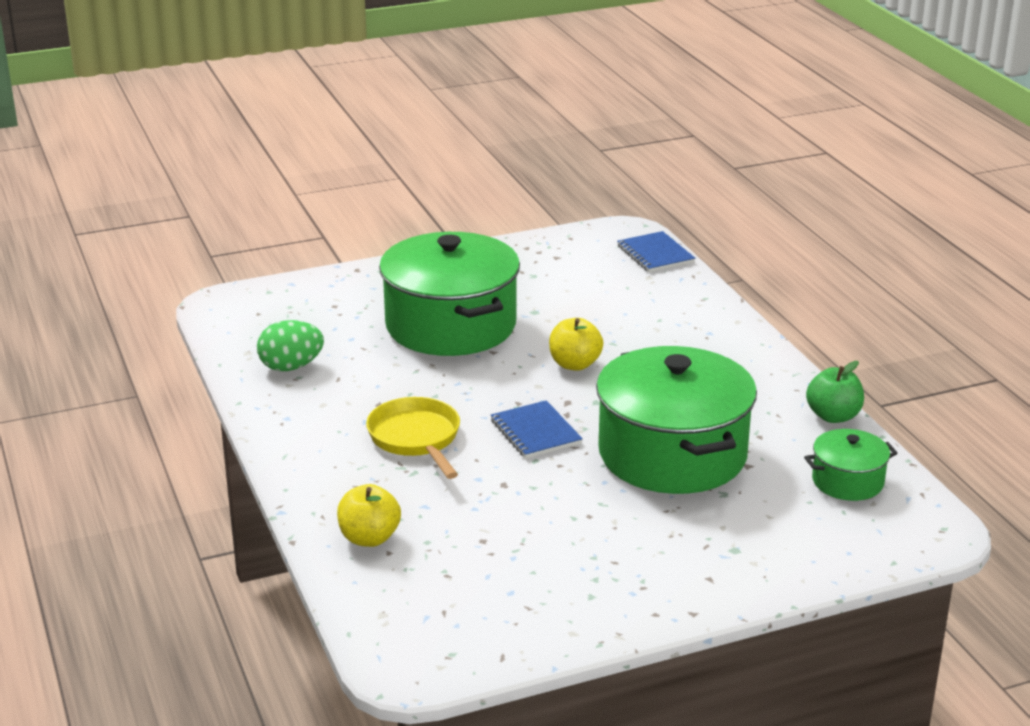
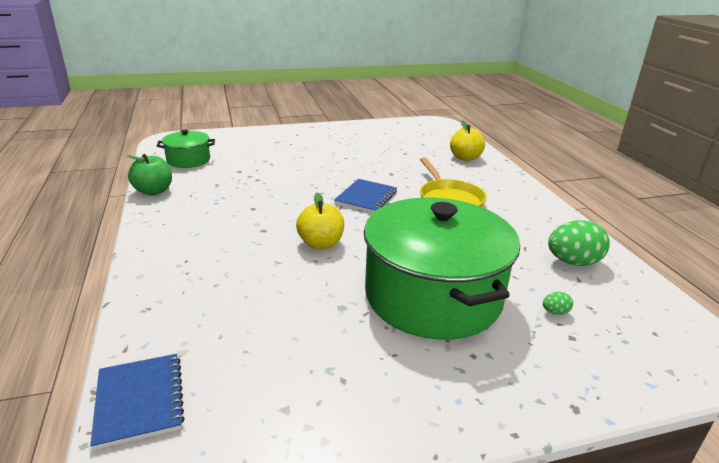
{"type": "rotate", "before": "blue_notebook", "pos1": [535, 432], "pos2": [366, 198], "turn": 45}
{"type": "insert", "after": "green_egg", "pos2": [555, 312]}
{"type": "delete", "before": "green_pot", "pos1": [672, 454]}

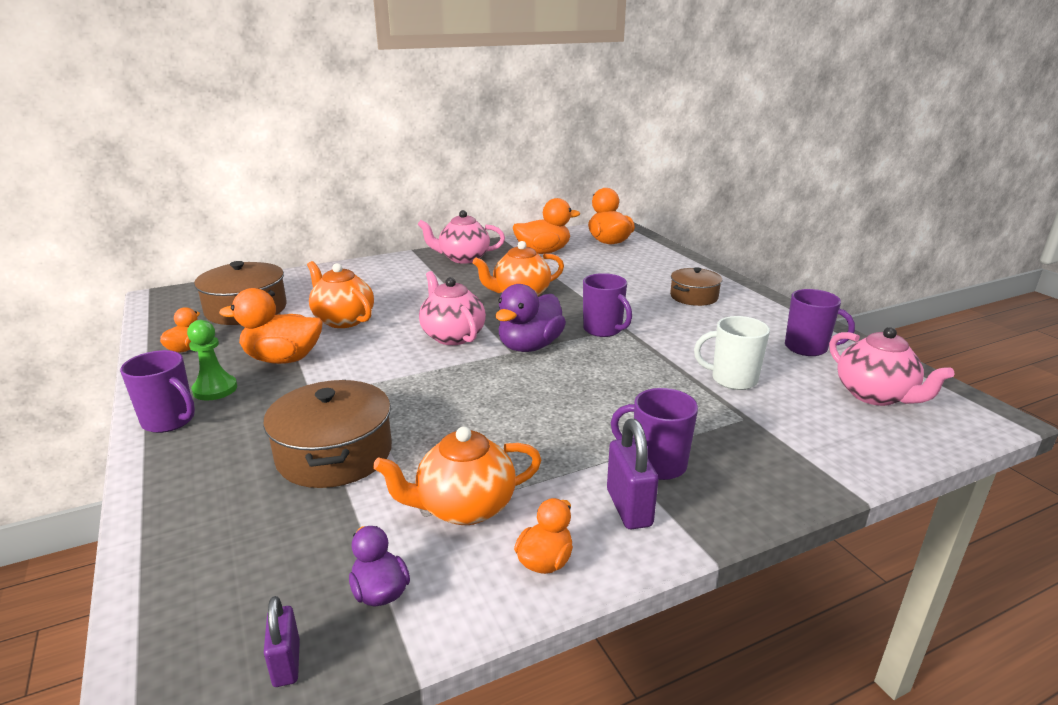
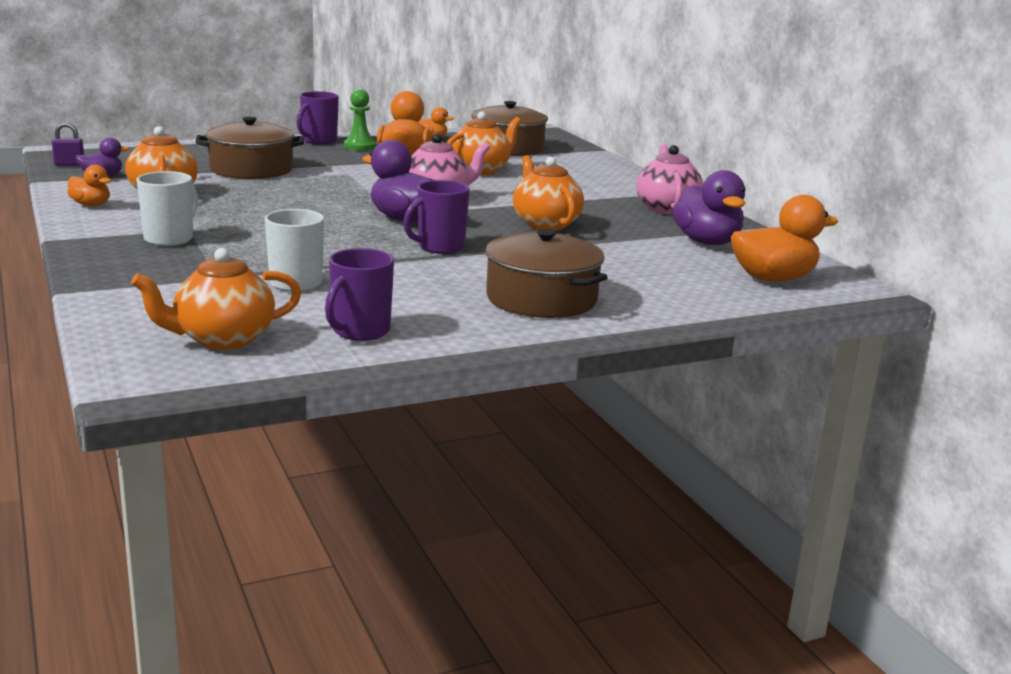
{"type": "recolor", "before": "pink_teapot", "after": "orange_teapot", "pos1": [875, 395], "pos2": [222, 339]}
{"type": "recolor", "before": "purple_mug", "after": "white_mug", "pos1": [657, 464], "pos2": [170, 239]}
{"type": "resize", "before": "brown_pot", "pos1": [694, 297], "pos2": [541, 299], "scale": 1.58}
{"type": "recolor", "before": "orange_duck", "after": "purple_duck", "pos1": [543, 252], "pos2": [707, 242]}
{"type": "delete", "before": "purple_padlock", "pos1": [629, 508]}

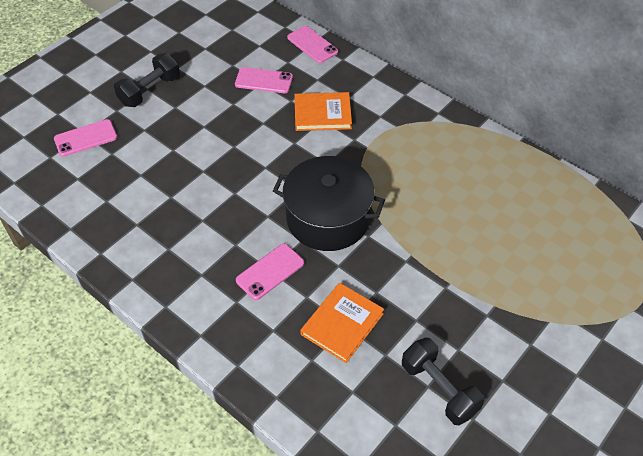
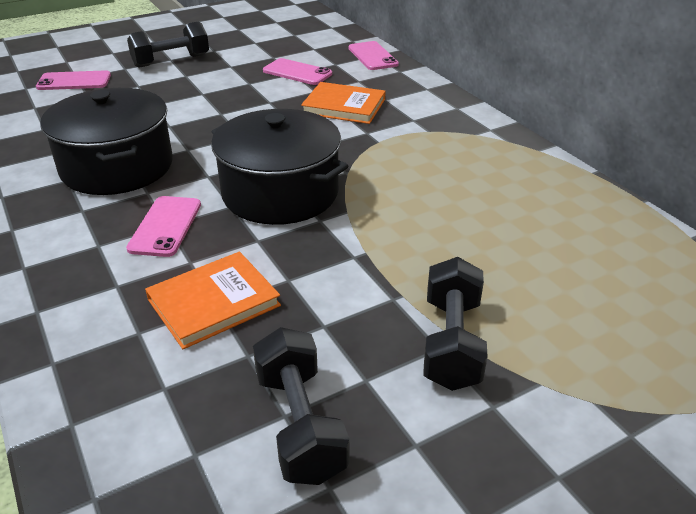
{"type": "insert", "after": "black_pot", "pos2": [117, 167]}
{"type": "rotate", "before": "pink_phone", "pos1": [270, 272], "pos2": [165, 226], "turn": -60}
{"type": "insert", "after": "black_dumbbell", "pos2": [451, 343]}

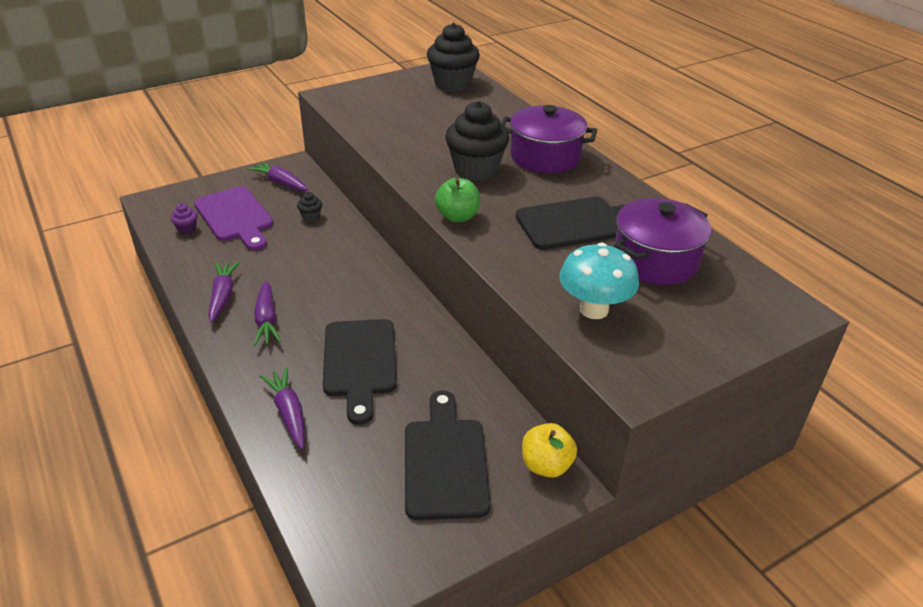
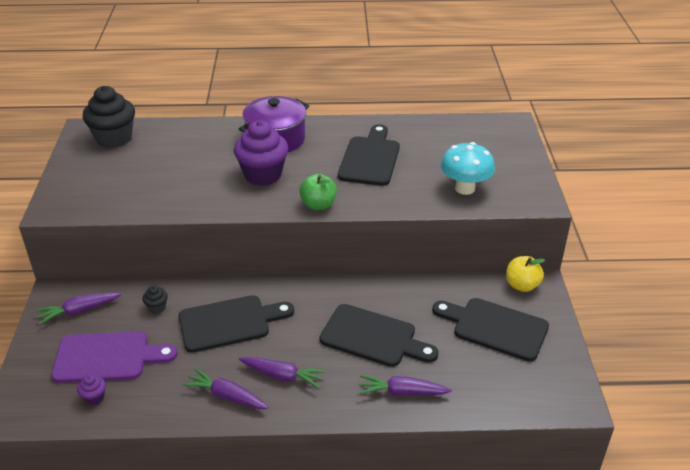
{"type": "insert", "after": "black_cutting_board", "pos2": [229, 323]}
{"type": "recolor", "before": "black_cupcake", "after": "purple_cupcake", "pos1": [476, 170], "pos2": [263, 175]}
{"type": "delete", "before": "purple_pot", "pos1": [655, 260]}

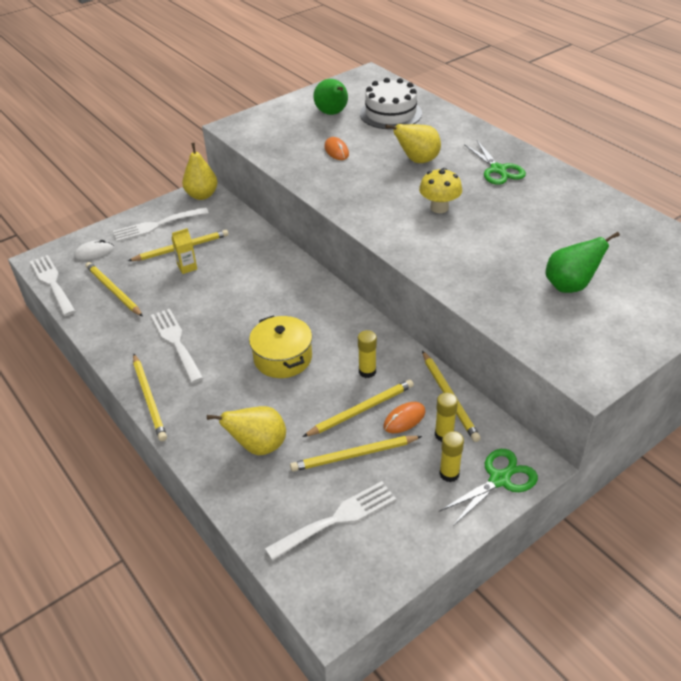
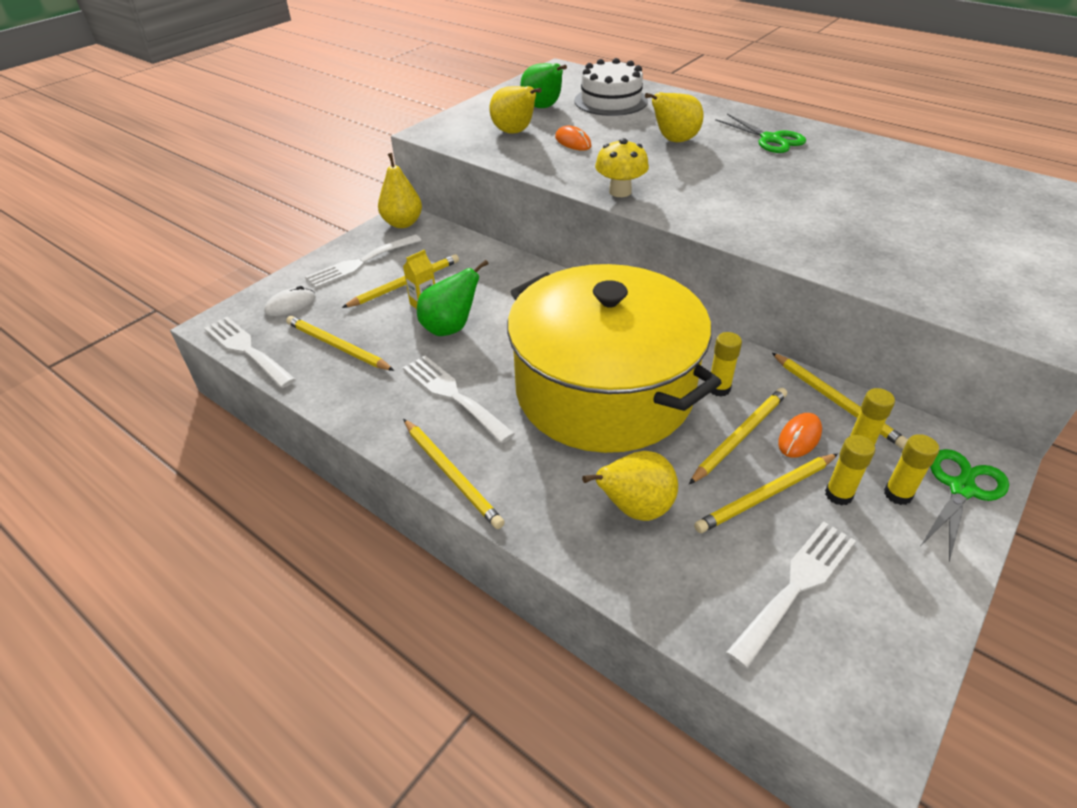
{"type": "move", "before": "green_pear", "pos1": [570, 286], "pos2": [450, 328]}
{"type": "insert", "after": "yellow_pear", "pos2": [515, 132]}
{"type": "resize", "before": "yellow_pot", "pos1": [283, 358], "pos2": [604, 391], "scale": 2.28}
{"type": "move", "before": "yellow_mushroom", "pos1": [439, 208], "pos2": [620, 192]}
{"type": "insert", "after": "yellow_glue_stick", "pos2": [838, 495]}

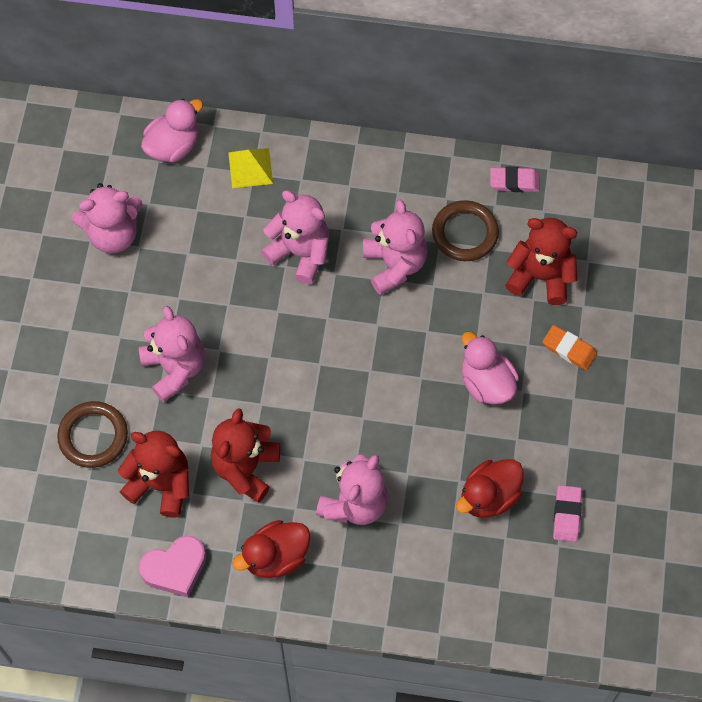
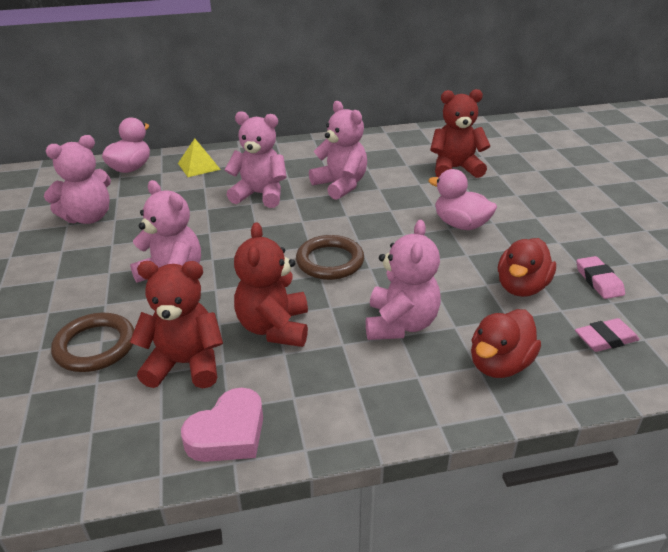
{"type": "move", "before": "brown_ring", "pos1": [465, 233], "pos2": [330, 261]}
{"type": "move", "before": "red_duck", "pos1": [276, 557], "pos2": [499, 364]}
{"type": "move", "before": "pink_eraser", "pos1": [514, 181], "pos2": [605, 339]}
{"type": "delete", "before": "orange_eraser", "pos1": [569, 349]}

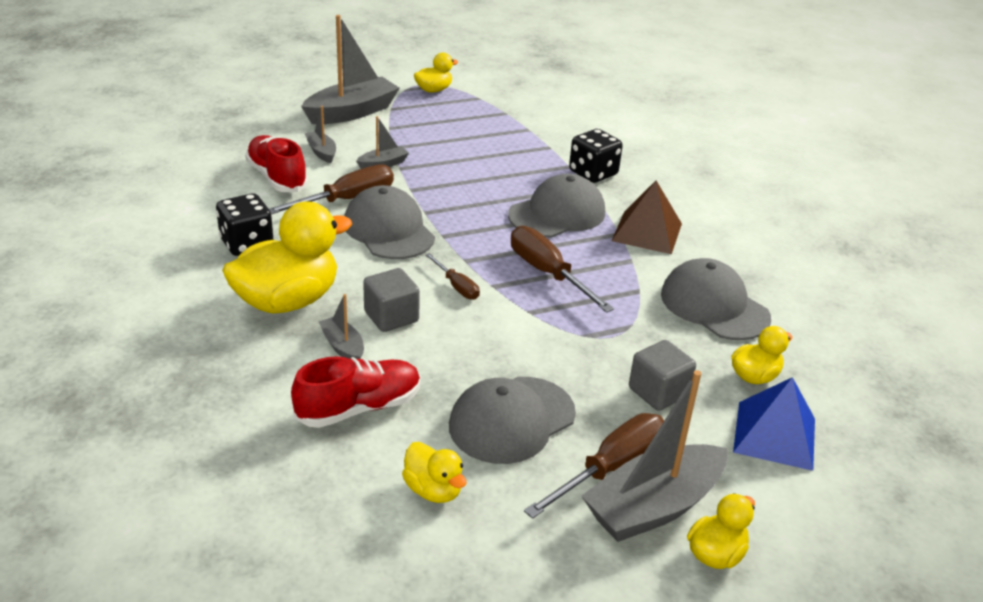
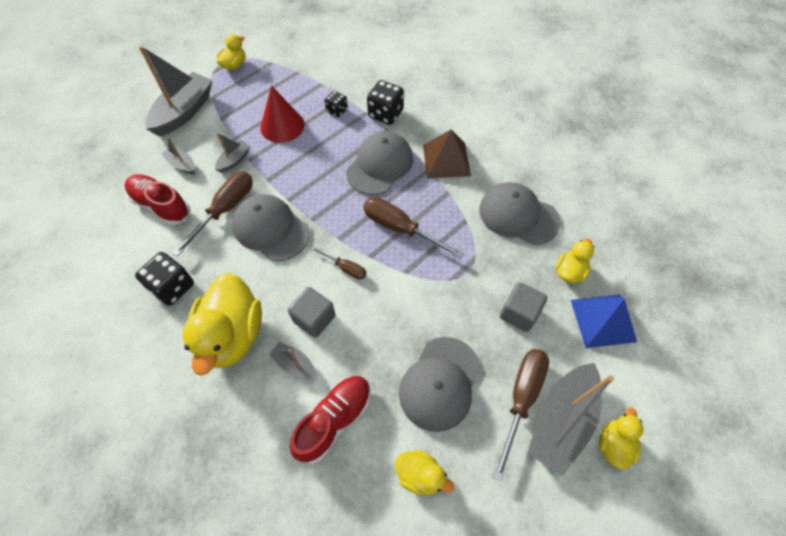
{"type": "rotate", "before": "yellow_duck", "pos1": [287, 301], "pos2": [232, 335], "turn": 150}
{"type": "insert", "after": "red_cone", "pos2": [282, 126]}
{"type": "insert", "after": "black_dice", "pos2": [337, 110]}

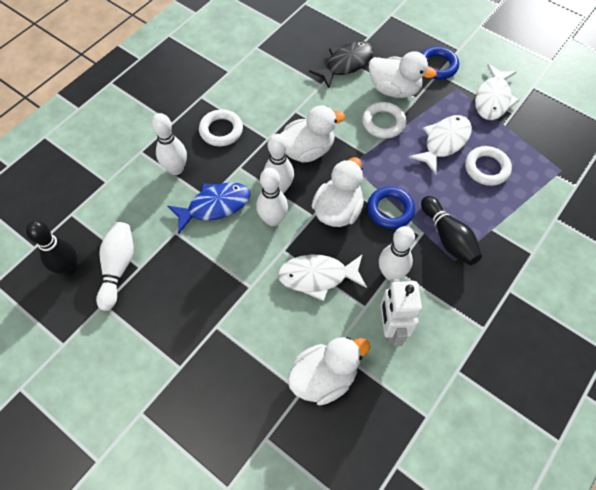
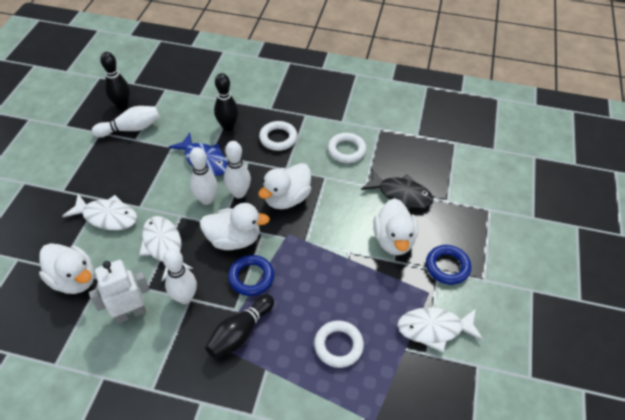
{"type": "move", "before": "white_fish", "pos1": [444, 142], "pos2": [107, 216]}
{"type": "recolor", "before": "white_bowling_pin", "after": "black_bowling_pin", "pos1": [176, 169], "pos2": [228, 126]}
{"type": "rotate", "before": "white_duck", "pos1": [307, 150], "pos2": [287, 198], "turn": 90}
{"type": "move", "before": "white_ring", "pos1": [383, 123], "pos2": [346, 150]}

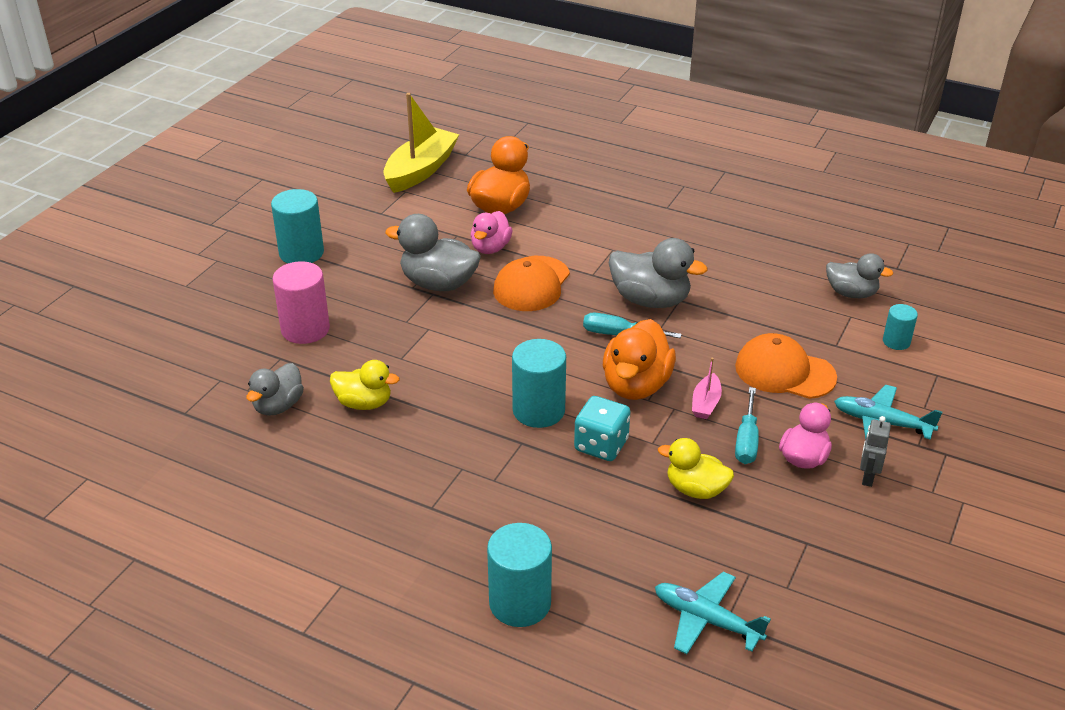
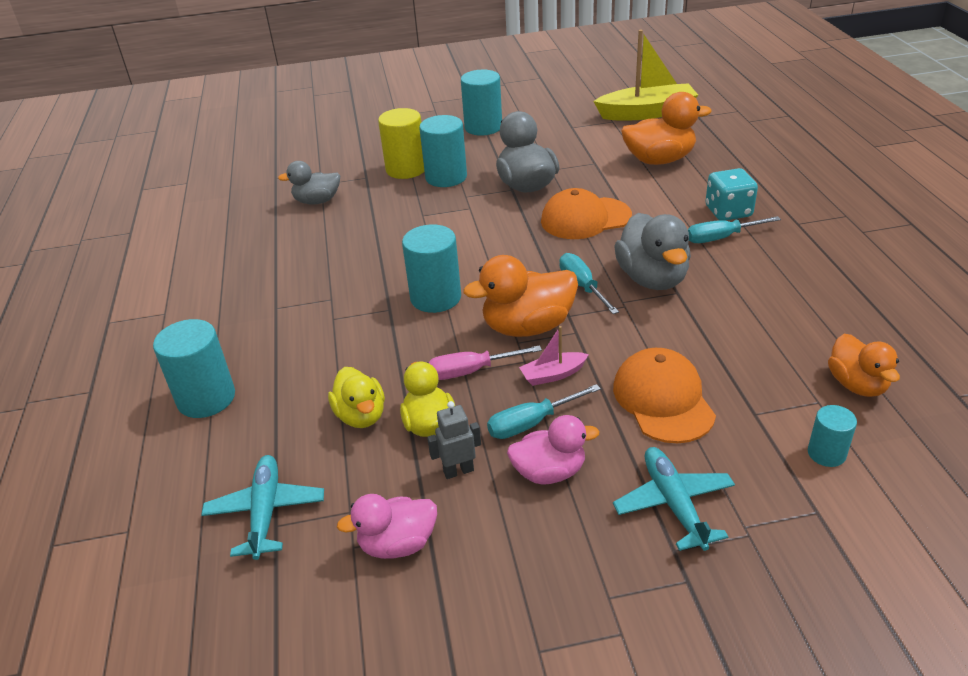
{"type": "move", "before": "yellow_duck", "pos1": [364, 403], "pos2": [361, 416]}
{"type": "move", "before": "pink_duck", "pos1": [490, 248], "pos2": [397, 544]}
{"type": "recolor", "before": "pink_cylinder", "after": "yellow_cylinder", "pos1": [305, 329], "pos2": [406, 169]}
{"type": "insert", "after": "turquoise_cylinder", "pos2": [446, 177]}
{"type": "move", "before": "grey_robot", "pos1": [867, 477], "pos2": [458, 471]}
{"type": "insert", "after": "pink_screwdriver", "pos2": [470, 371]}
{"type": "insert", "after": "turquoise_screwdriver", "pos2": [720, 238]}
{"type": "move", "before": "turquoise_dice", "pos1": [601, 445], "pos2": [728, 212]}
{"type": "recolor", "before": "grey_duck", "after": "orange_duck", "pos1": [851, 293], "pos2": [857, 385]}

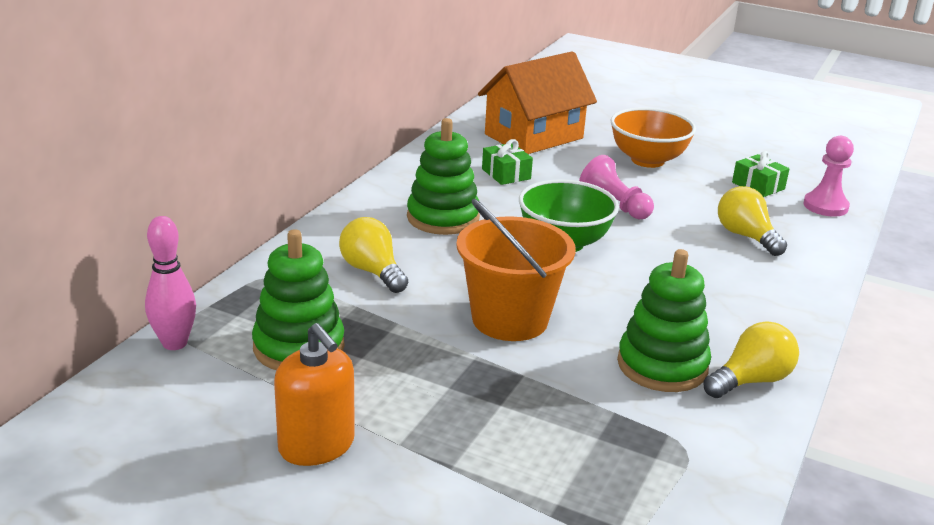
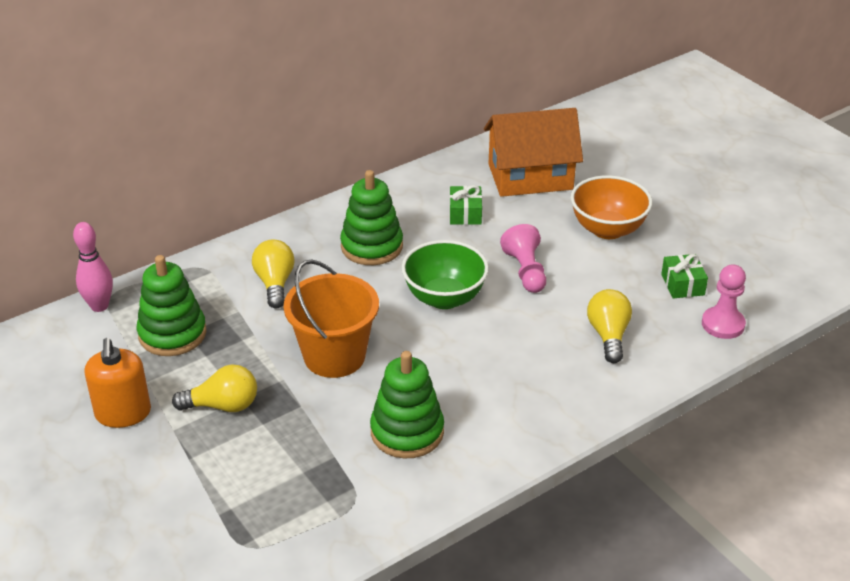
{"type": "move", "before": "yellow_light_bulb", "pos1": [750, 380], "pos2": [223, 405]}

